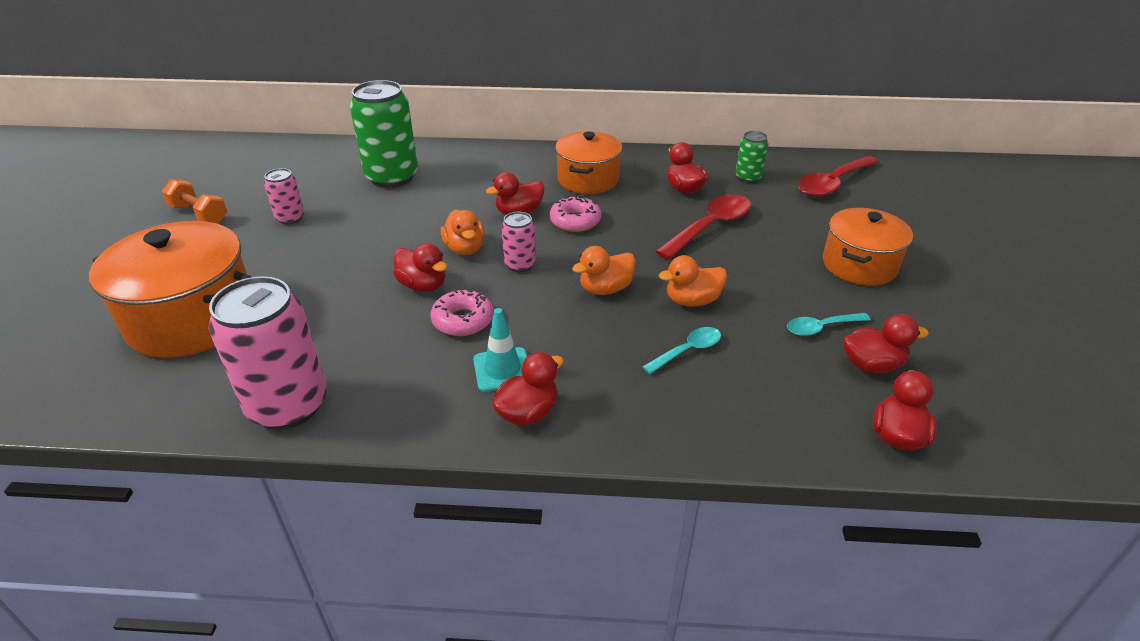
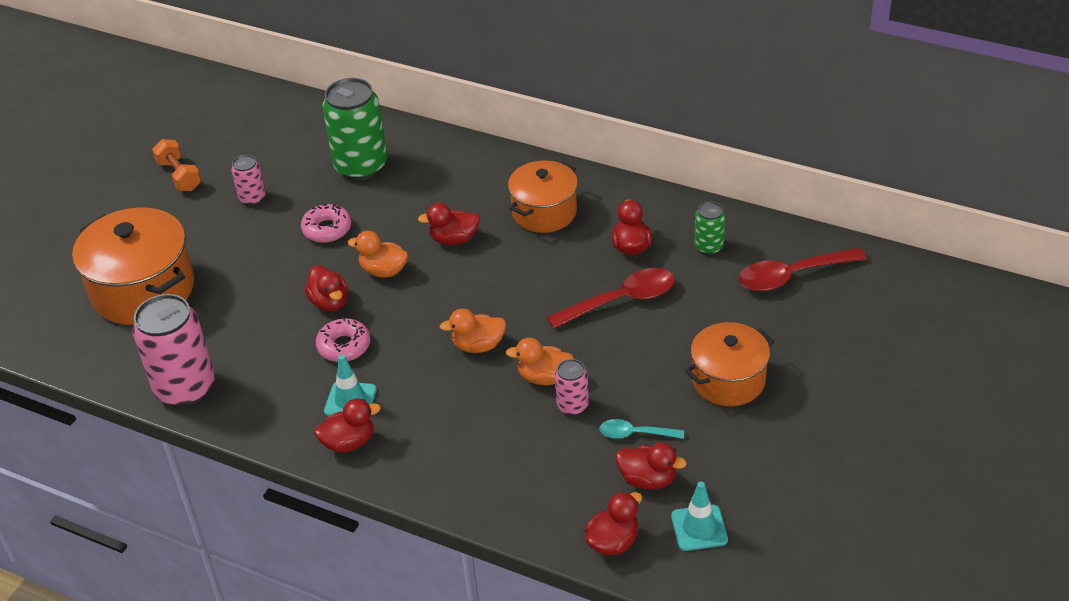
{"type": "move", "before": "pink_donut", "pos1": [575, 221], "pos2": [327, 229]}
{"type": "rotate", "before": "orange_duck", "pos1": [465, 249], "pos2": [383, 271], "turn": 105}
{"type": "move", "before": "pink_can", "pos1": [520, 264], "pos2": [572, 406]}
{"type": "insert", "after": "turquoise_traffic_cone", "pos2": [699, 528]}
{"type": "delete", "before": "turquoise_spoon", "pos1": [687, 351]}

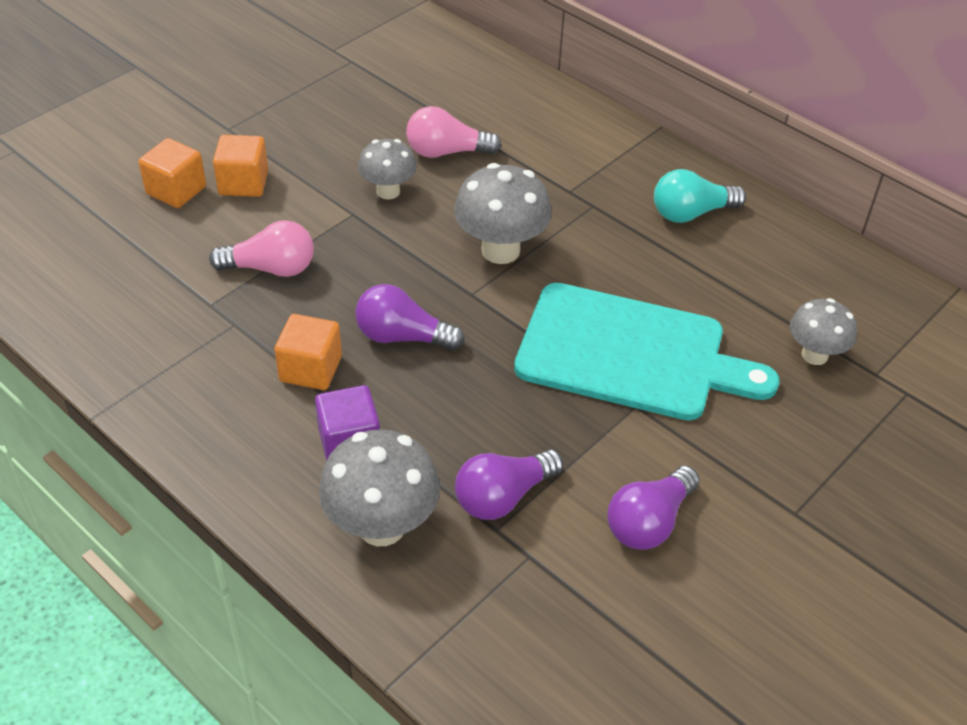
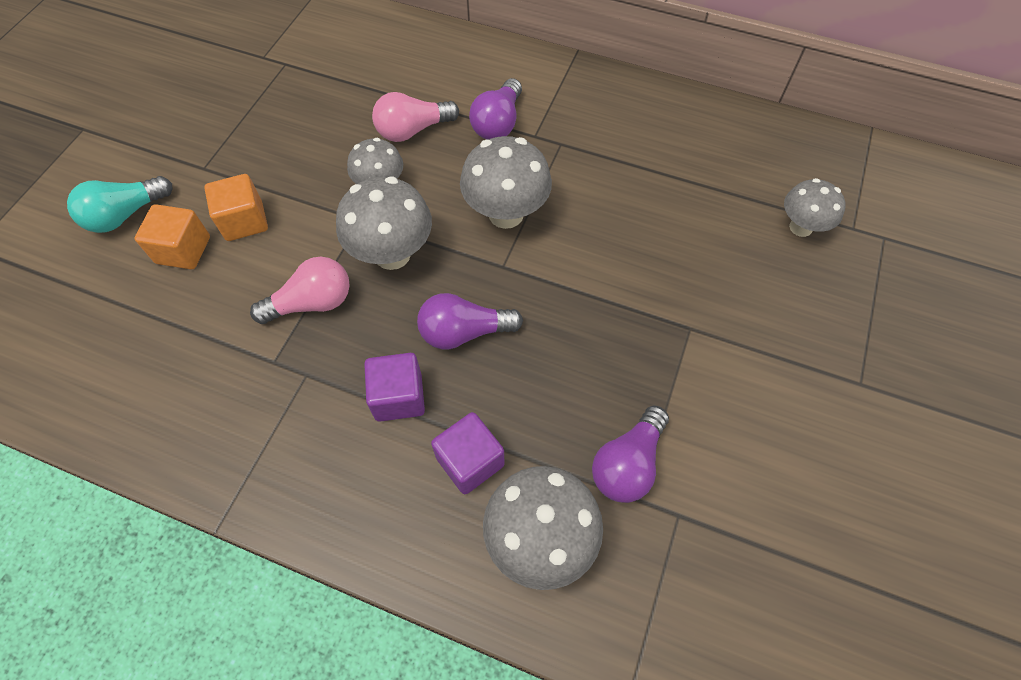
{"type": "move", "before": "turquoise_light_bulb", "pos1": [691, 213], "pos2": [125, 215]}
{"type": "insert", "after": "grey_mushroom", "pos2": [392, 254]}
{"type": "recolor", "before": "orange_cube", "after": "purple_cube", "pos1": [311, 369], "pos2": [398, 397]}
{"type": "move", "before": "purple_light_bulb", "pos1": [649, 522], "pos2": [498, 123]}
{"type": "delete", "before": "turquoise_cutting_board", "pos1": [630, 354]}

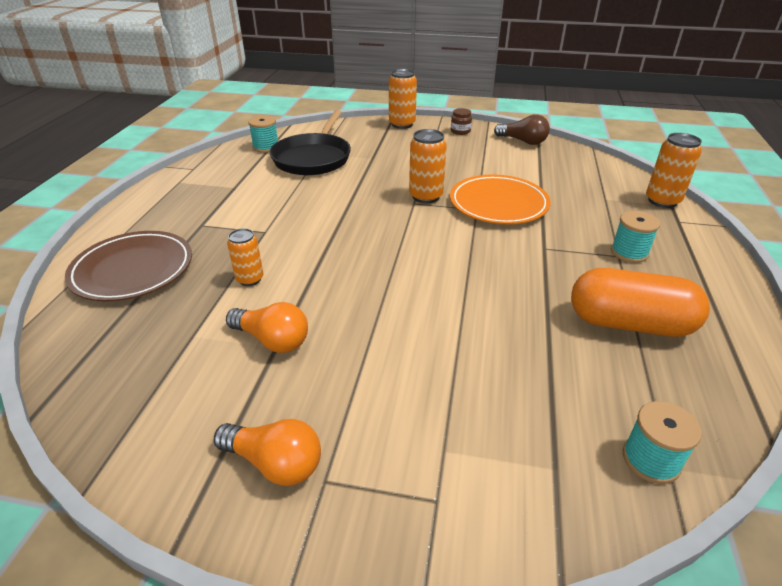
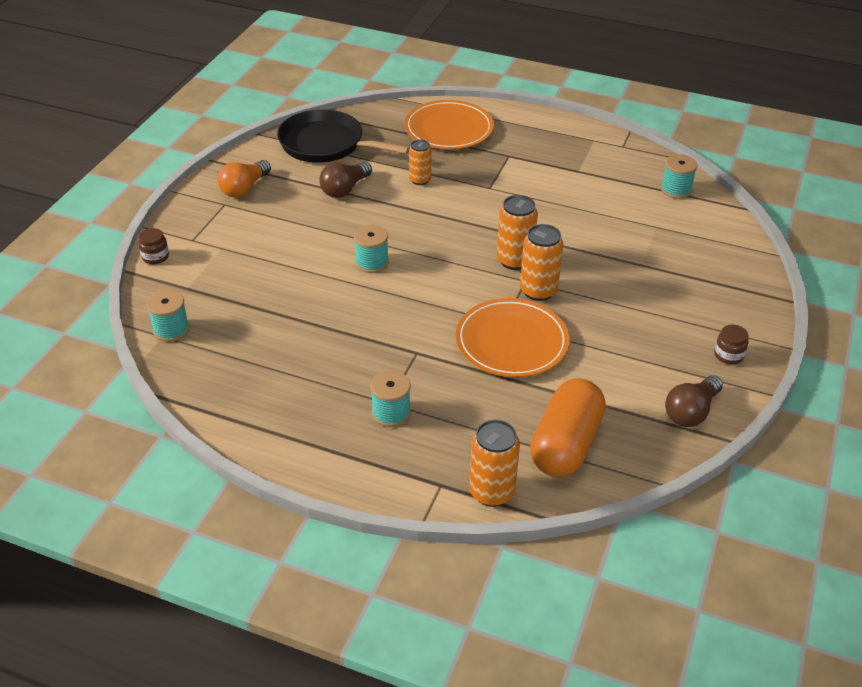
{"type": "insert", "after": "brown_jar", "pos2": [155, 257]}
{"type": "move", "before": "black_pan", "pos1": [313, 158], "pos2": [326, 144]}
{"type": "recolor", "before": "orange_light_bulb", "after": "brown_light_bulb", "pos1": [272, 340], "pos2": [345, 189]}
{"type": "insert", "after": "turquoise_spool", "pos2": [372, 262]}
{"type": "recolor", "before": "brown_plate", "after": "orange_plate", "pos1": [133, 270], "pos2": [448, 129]}
{"type": "move", "before": "orange_can", "pos1": [402, 124], "pos2": [514, 260]}
{"type": "move", "before": "orange_capsule", "pos1": [629, 324], "pos2": [565, 444]}

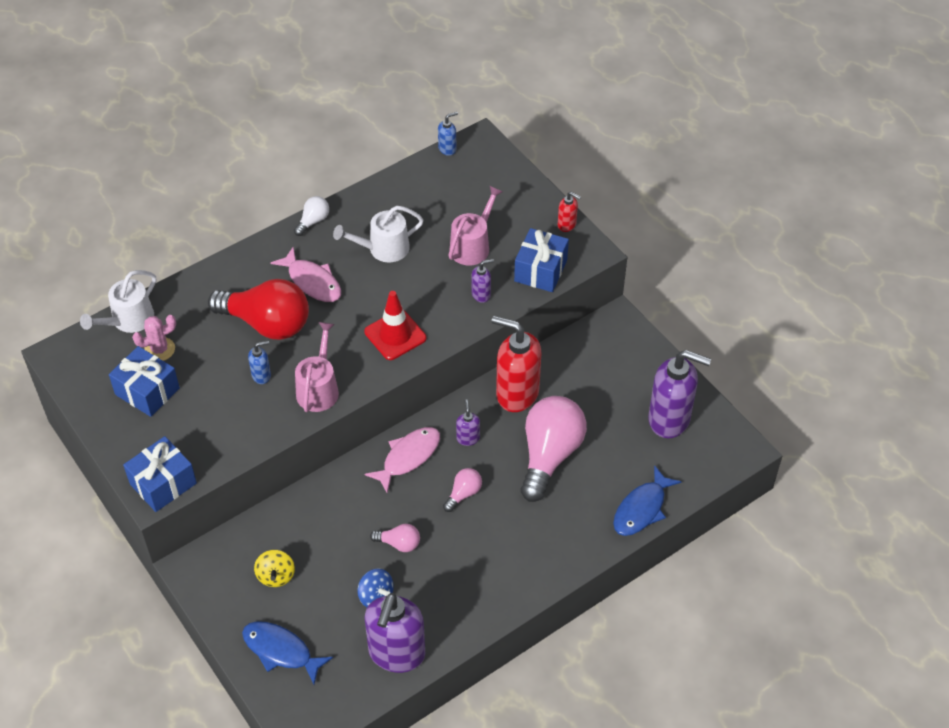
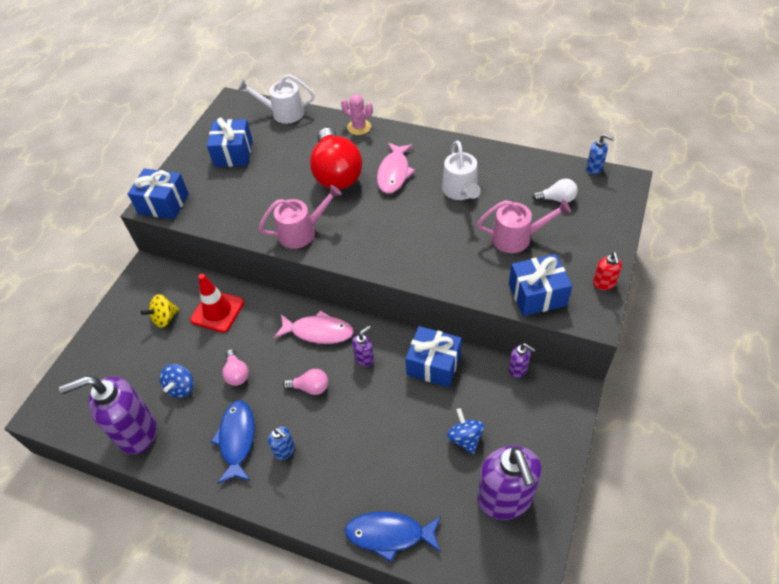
{"type": "move", "before": "red_traffic_cone", "pos1": [395, 335], "pos2": [217, 311]}
{"type": "move", "before": "blue_fish", "pos1": [281, 651], "pos2": [237, 439]}
{"type": "move", "before": "blue_soap_dispenser", "pos1": [261, 375], "pos2": [285, 450]}
{"type": "move", "before": "pink_cactus", "pos1": [159, 349], "pos2": [359, 127]}
{"type": "replace", "before": "red_soap_dispenser", "after": "blue_gift", "pos1": [516, 393], "pos2": [433, 364]}
{"type": "rotate", "before": "white_watering_can", "pos1": [383, 249], "pos2": [461, 191], "turn": -135}
{"type": "insert", "after": "blue_spinning_top", "pos2": [465, 438]}
{"type": "move", "before": "purple_soap_dispenser", "pos1": [481, 294], "pos2": [518, 369]}
{"type": "move", "before": "white_light_bulb", "pos1": [313, 221], "pos2": [557, 199]}
{"type": "delete", "before": "pink_light_bulb", "pos1": [549, 455]}

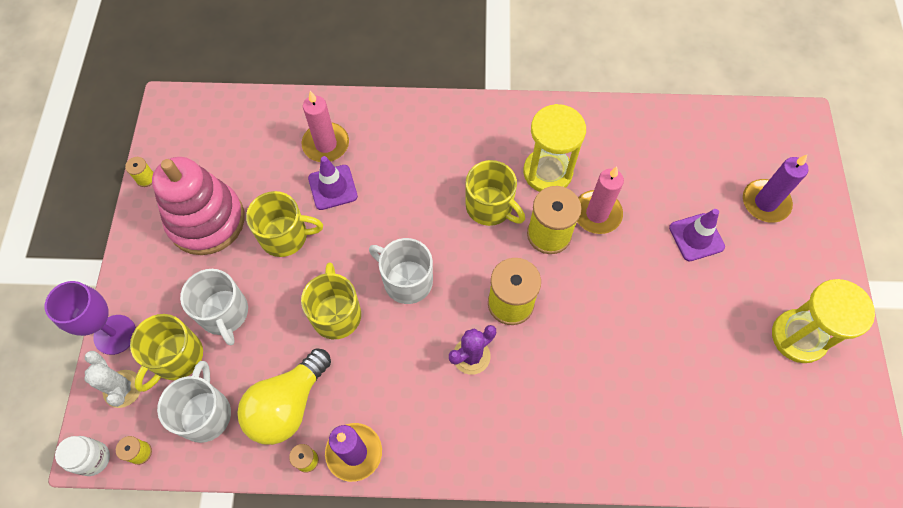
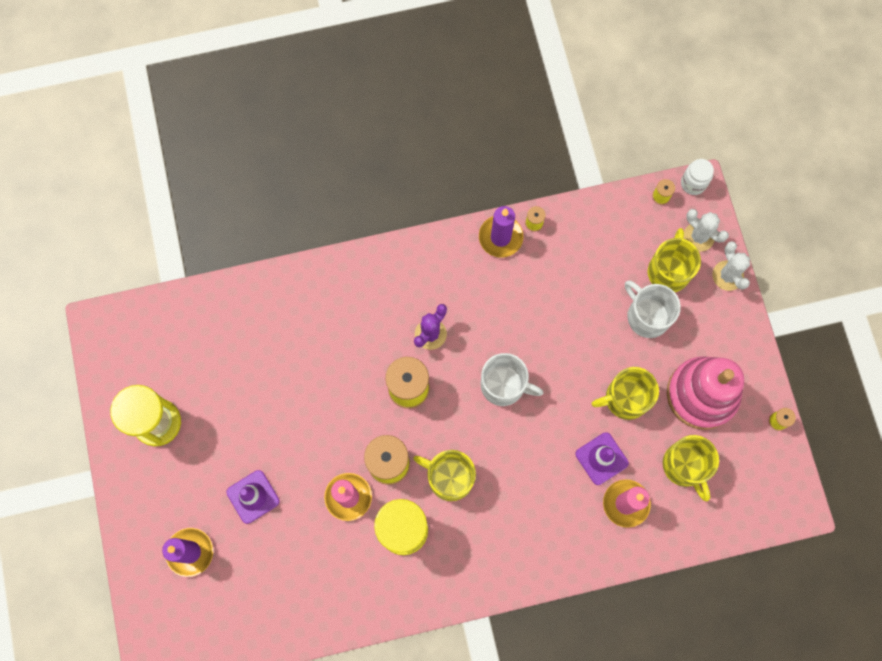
{"type": "move", "before": "yellow_mug", "pos1": [336, 314], "pos2": [685, 466]}
{"type": "replace", "before": "purple_goblet", "after": "white_cactus", "pos1": [115, 334], "pos2": [727, 275]}
{"type": "delete", "before": "white_mug", "pos1": [205, 413]}
{"type": "delete", "before": "yellow_light_bulb", "pos1": [288, 405]}

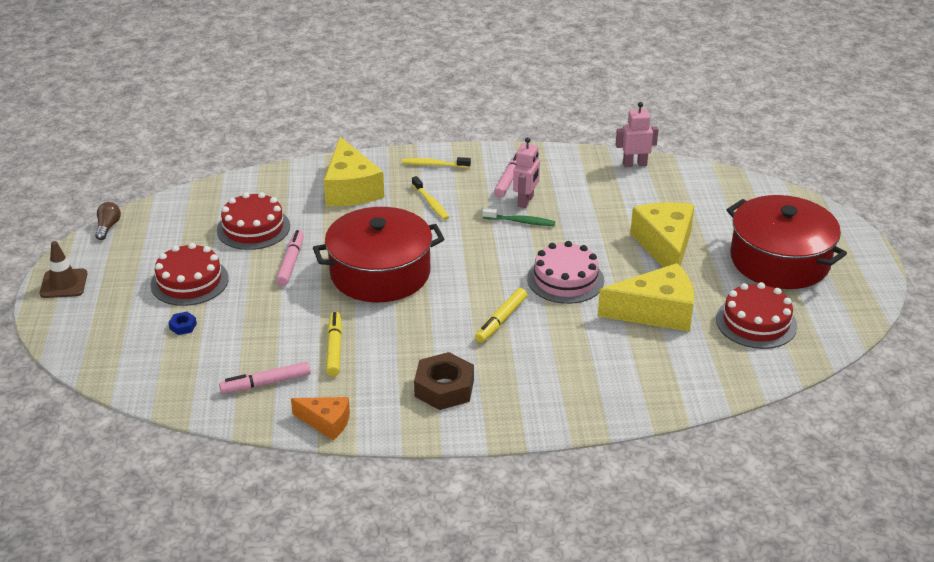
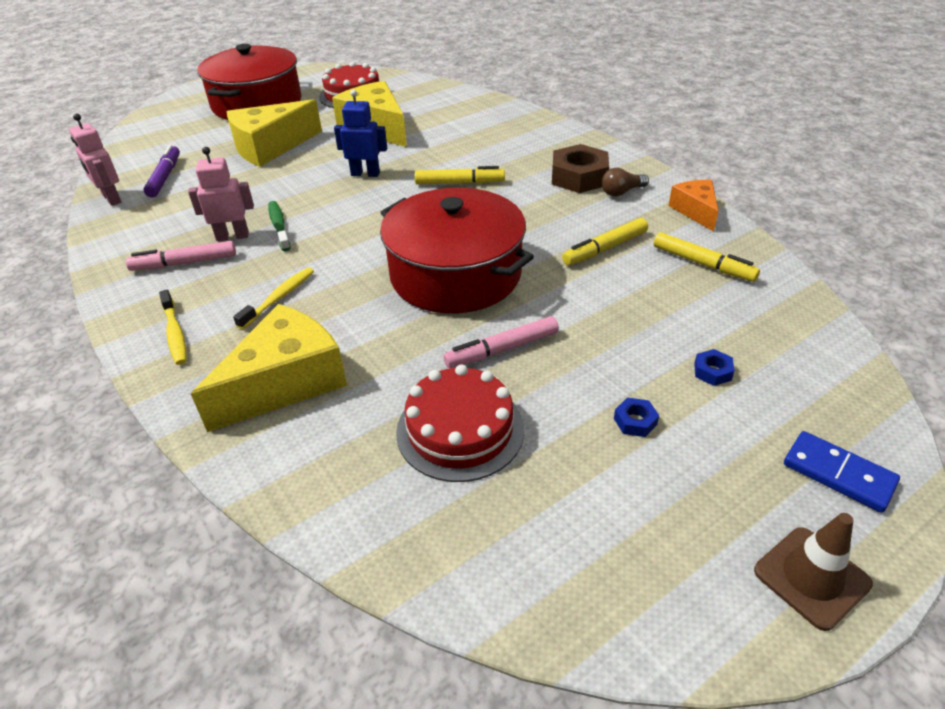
{"type": "insert", "after": "purple_marker", "pos2": [165, 177]}
{"type": "replace", "before": "pink_cake", "after": "blue_robot", "pos1": [565, 279], "pos2": [365, 174]}
{"type": "move", "before": "brown_light_bulb", "pos1": [108, 227], "pos2": [621, 192]}
{"type": "replace", "before": "red_cake", "after": "blue_nut", "pos1": [189, 281], "pos2": [635, 421]}
{"type": "recolor", "before": "pink_marker", "after": "yellow_marker", "pos1": [266, 383], "pos2": [703, 264]}
{"type": "insert", "after": "blue_domino", "pos2": [838, 473]}

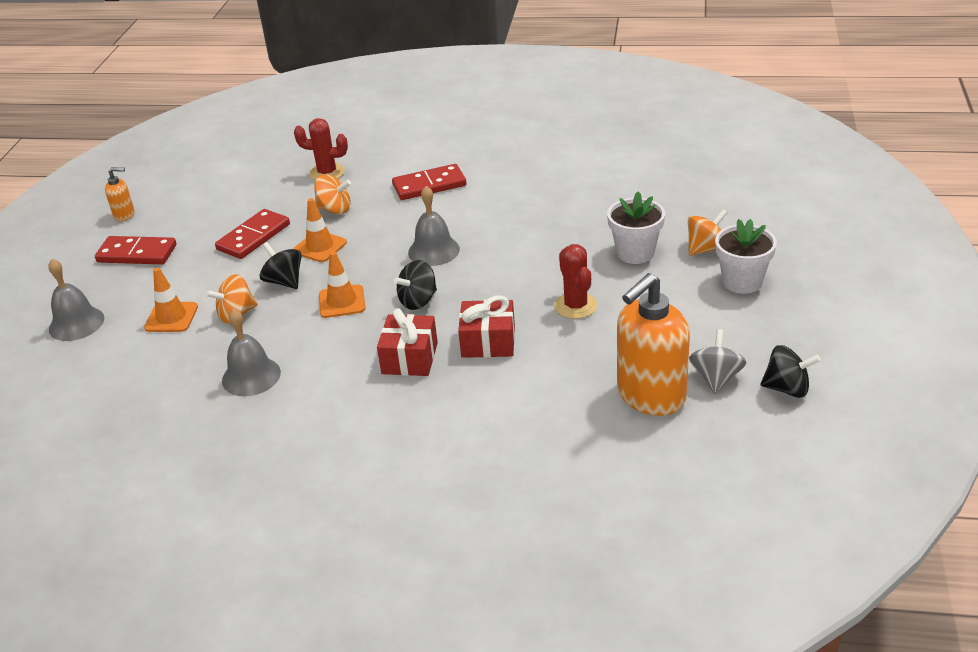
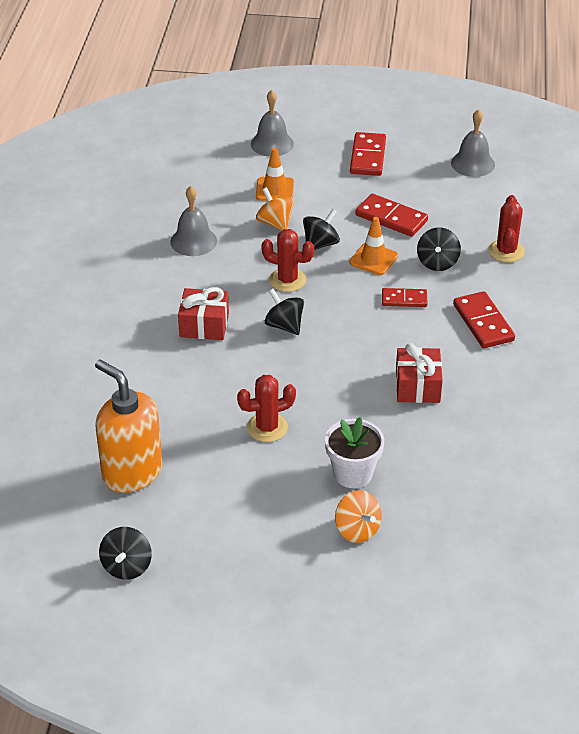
{"type": "replace", "before": "orange_traffic_cone", "after": "red_cactus", "pos1": [342, 302], "pos2": [287, 280]}
{"type": "insert", "after": "red_domino", "pos2": [404, 299]}
{"type": "move", "before": "red_gift", "pos1": [488, 342], "pos2": [417, 386]}
{"type": "recolor", "before": "orange_spinning_top", "after": "black_spinning_top", "pos1": [335, 209], "pos2": [437, 262]}
{"type": "move", "before": "grey_bell", "pos1": [434, 250], "pos2": [473, 163]}
{"type": "delete", "before": "orange_soap_dispenser", "pos1": [125, 215]}
{"type": "delete", "before": "grey_spinning_top", "pos1": [716, 378]}
{"type": "delete", "before": "white_flower_pot", "pos1": [742, 282]}

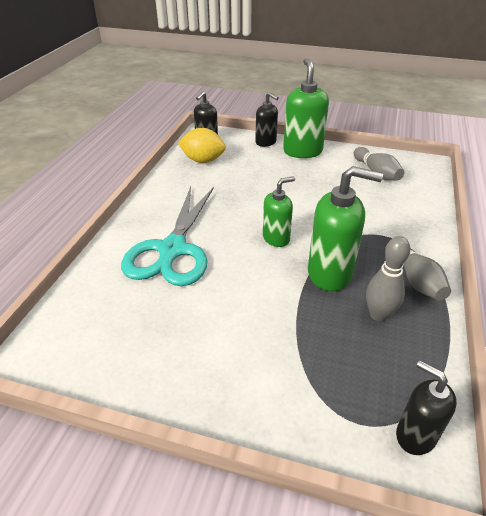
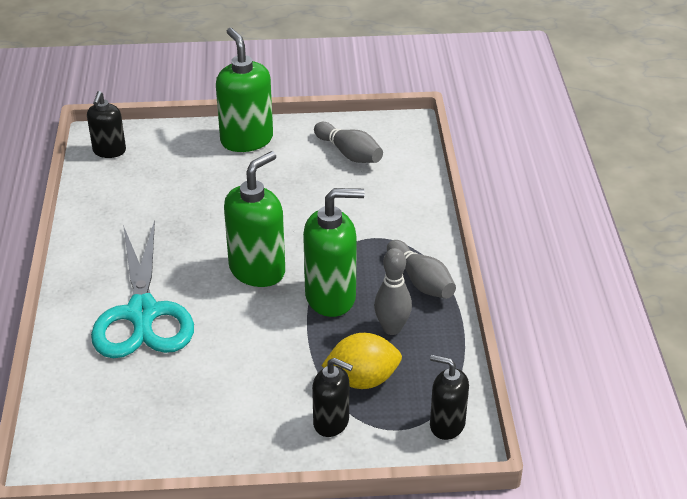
{"type": "resize", "before": "green_soap_dispenser", "pos1": [276, 238], "pos2": [257, 270], "scale": 1.63}
{"type": "move", "before": "black_soap_dispenser", "pos1": [266, 142], "pos2": [331, 422]}
{"type": "move", "before": "yellow_lemon", "pos1": [203, 160], "pos2": [362, 379]}

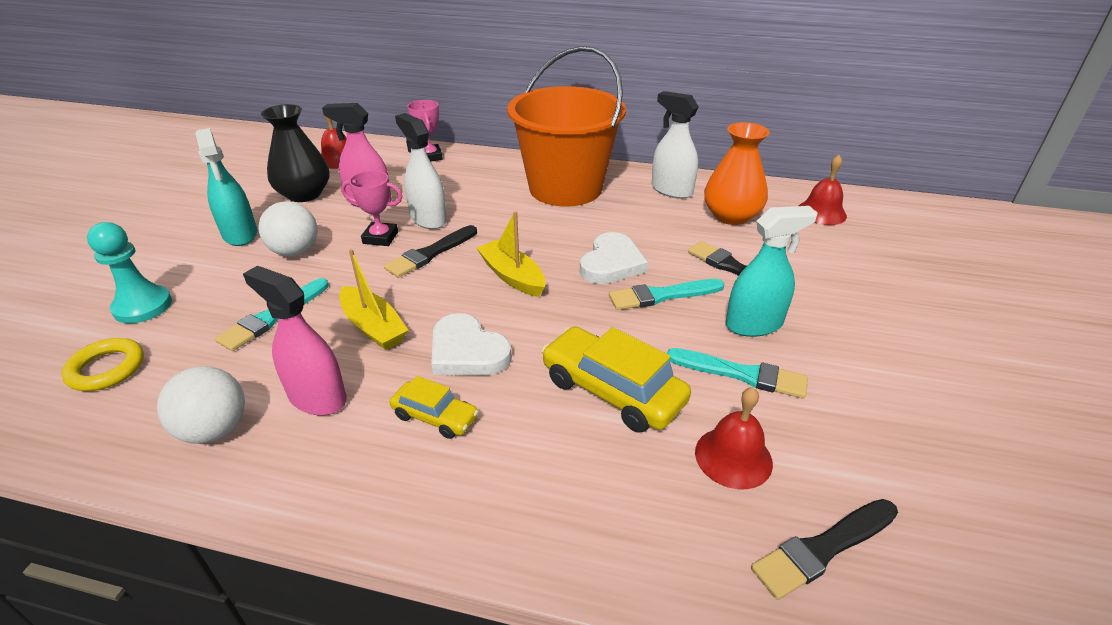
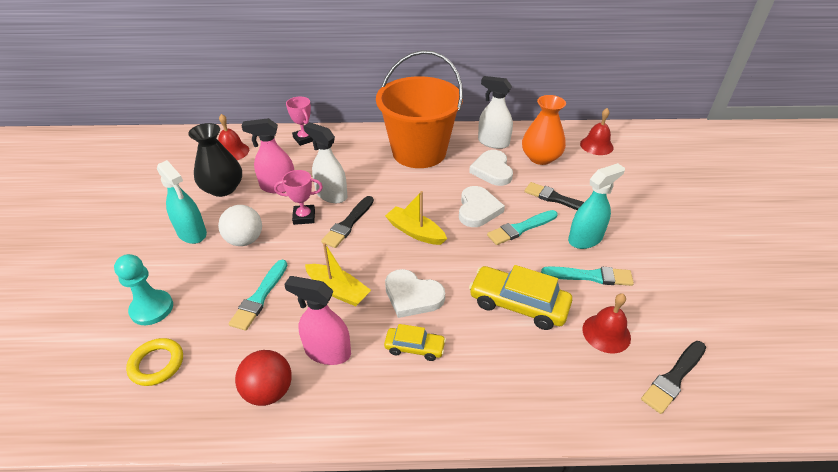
{"type": "recolor", "before": "white_ball", "after": "red_ball", "pos1": [215, 430], "pos2": [269, 391]}
{"type": "insert", "after": "white_heart", "pos2": [492, 170]}

